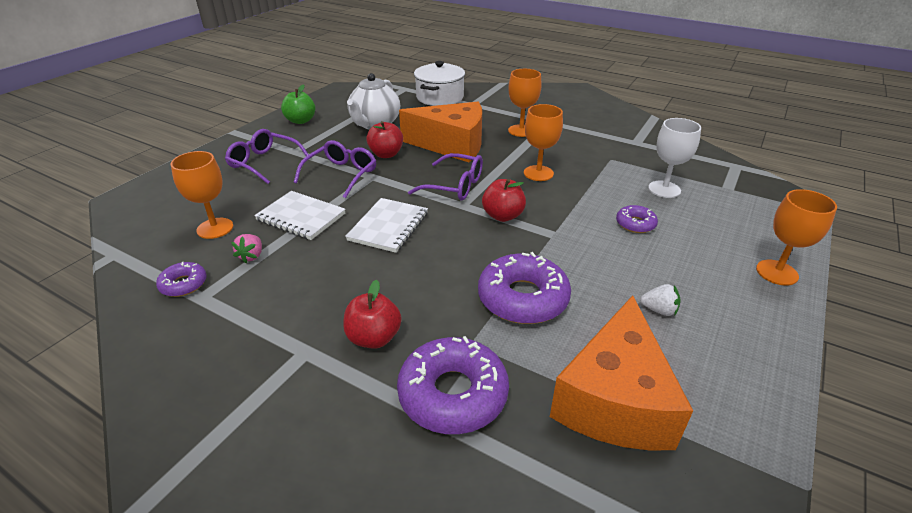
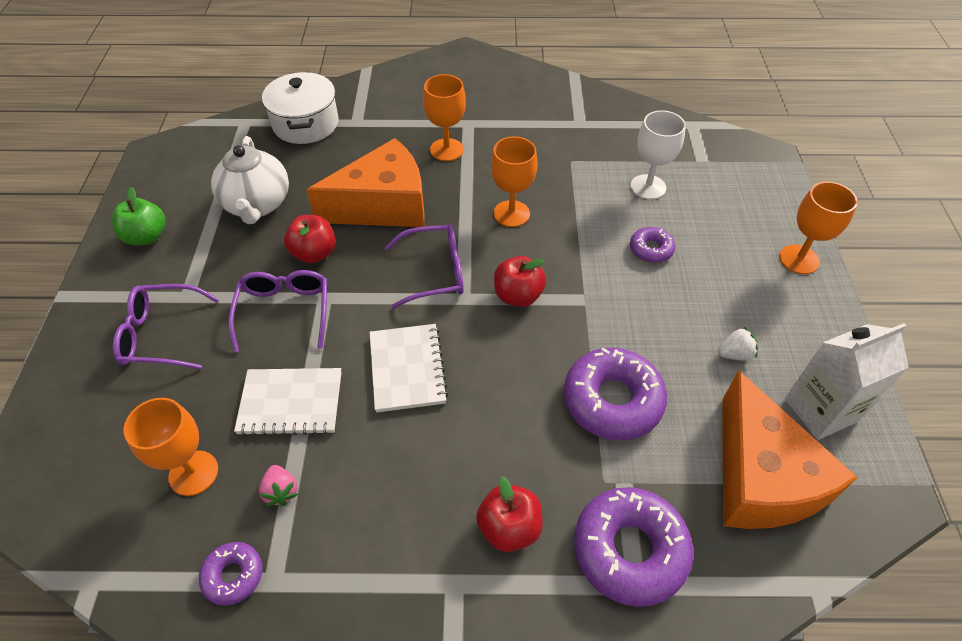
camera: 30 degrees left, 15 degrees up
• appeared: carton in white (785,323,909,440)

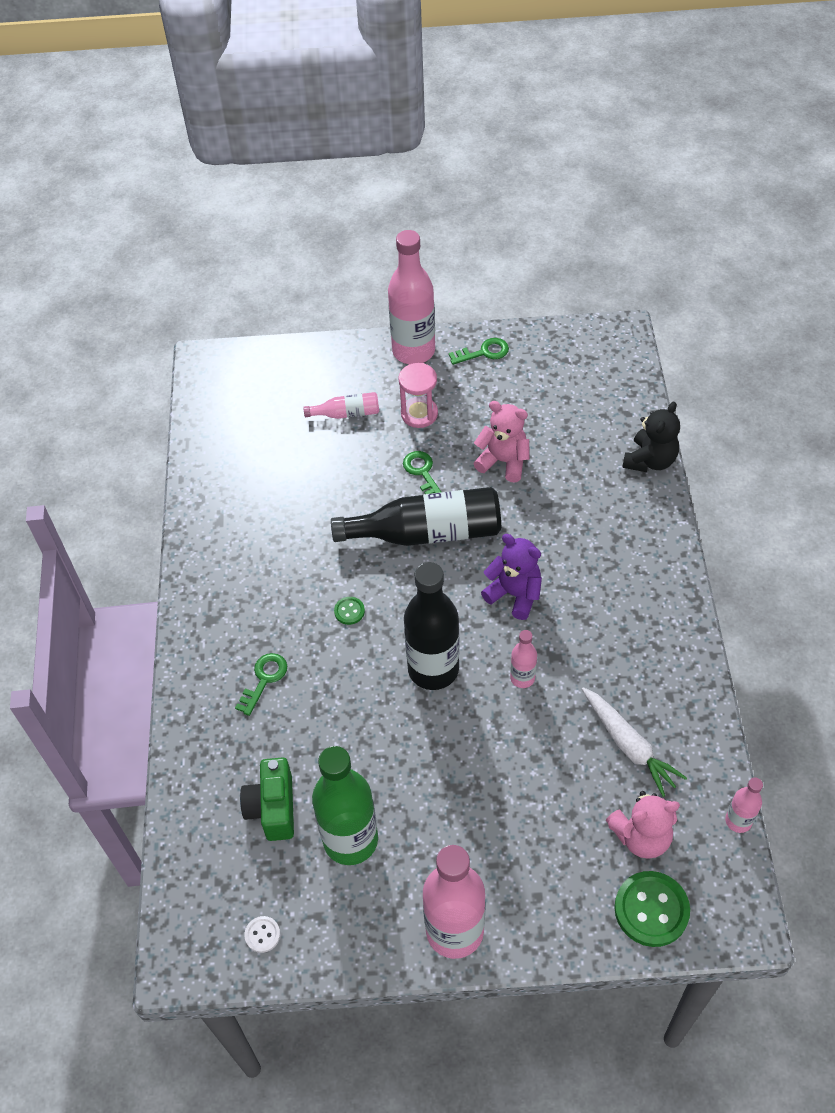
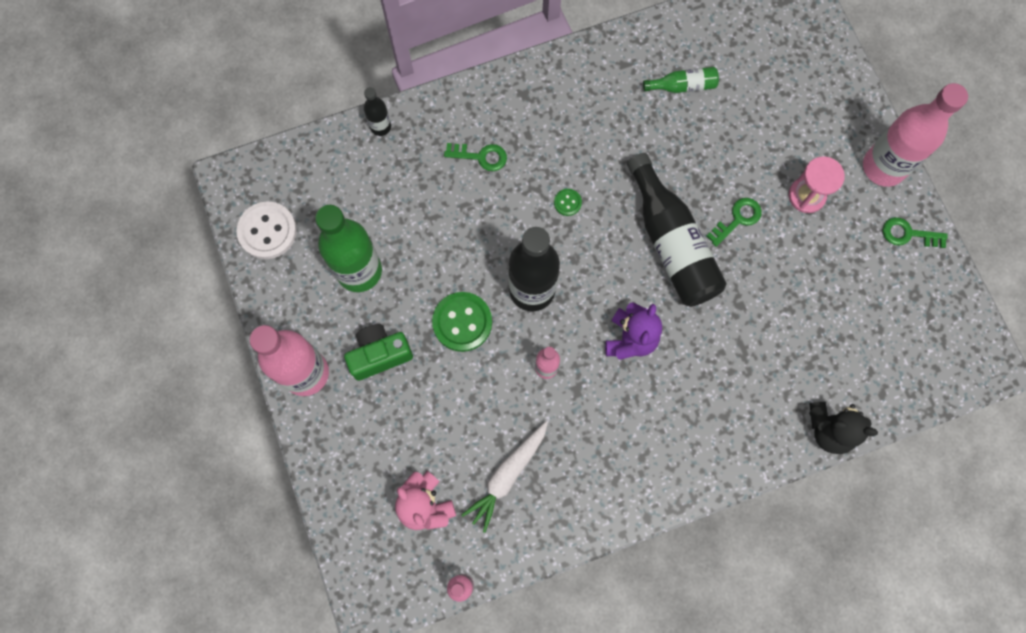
camera: 70 degrees right, 20 degrees up
• missing: bottle in pink (303,392,379,419)
• missing: teddy bear in pink (473,401,530,482)
• appeared: bottle in black (364,87,391,136)
• appeared: bottle in green (643,67,719,93)
• relocated: camera in green (240,757,294,841) to (344,324,413,381)
• relocated: button in green (614,871,690,947) to (432,292,492,352)
• spun: key in green (449,338,509,365) = (883,217,948,248) 135 degrees clockwise
• size: button in white (244,916,280,953) = (237,202,297,259) x2.08

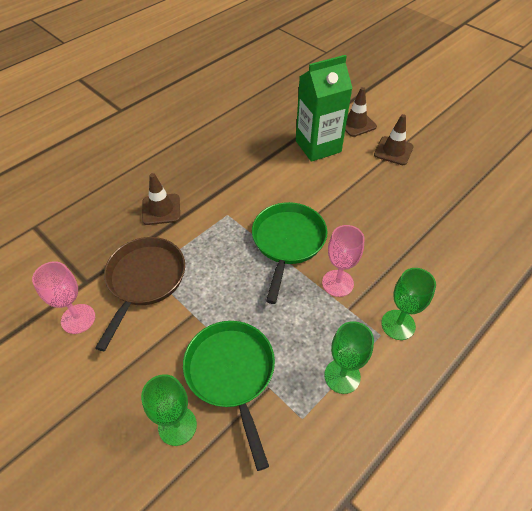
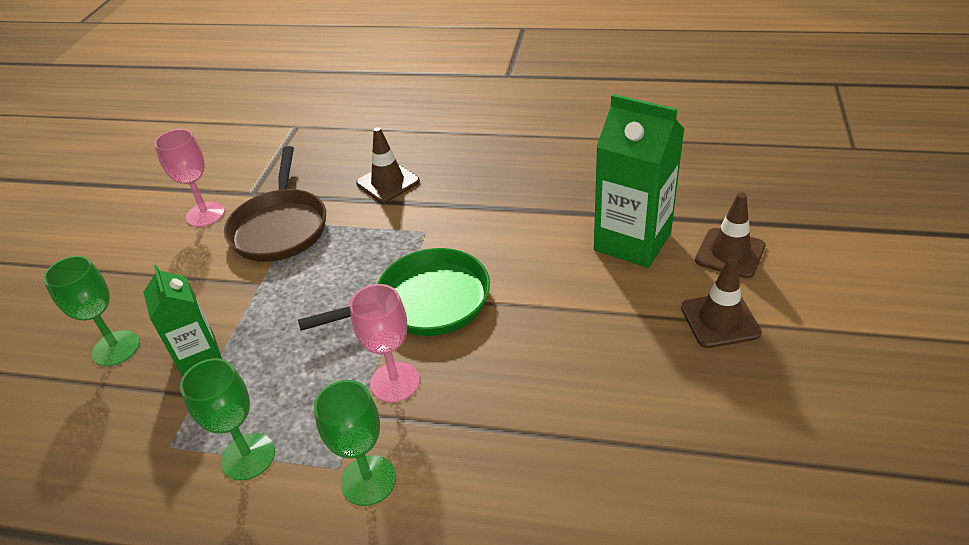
camera: 60 degrees right, 10 degrees down
• exchanged: pan in green (183,321,275,471) to carton in green (143,265,222,376)
• spun: pan in brown (95,237,185,351) = (224,146,326,262) 105 degrees clockwise

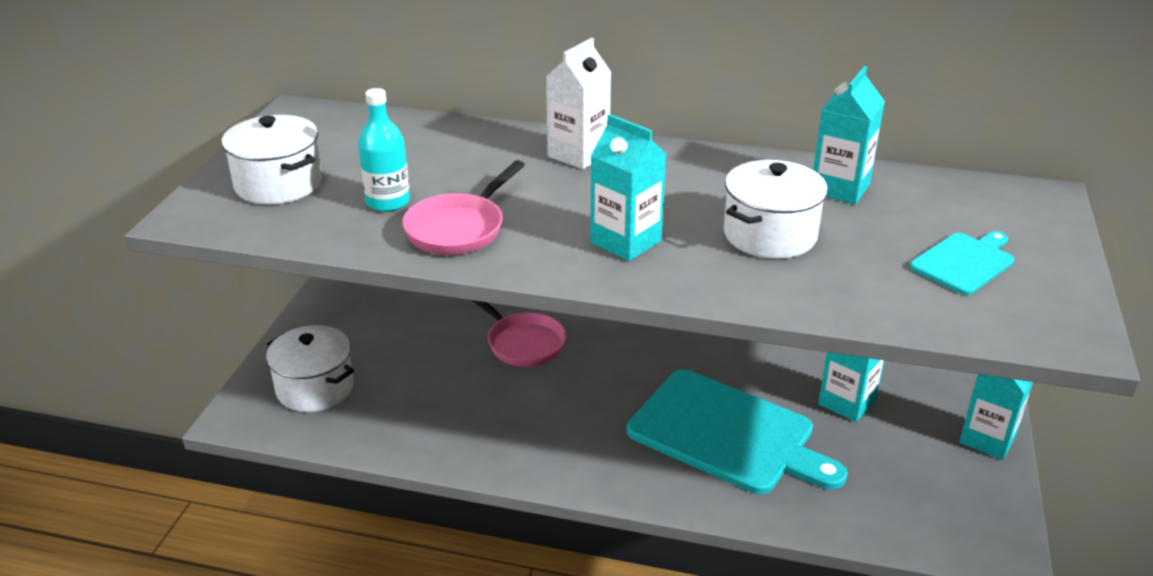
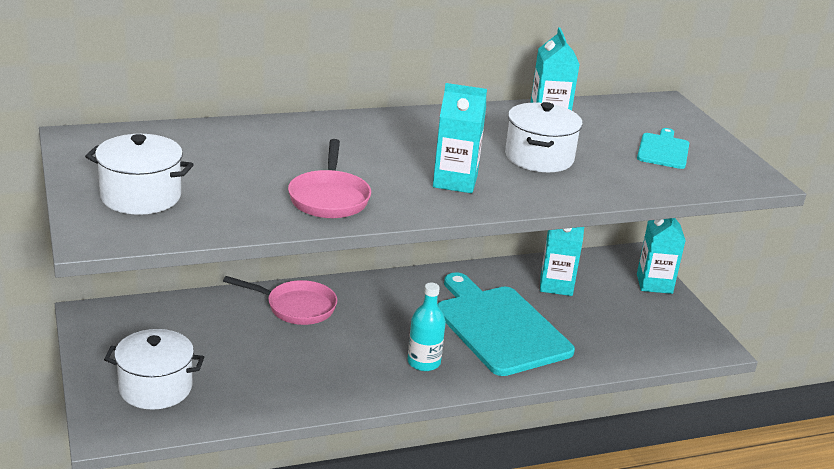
camera: 35 degrees left, 5 degrees down
• missing: carton in white (546,38,612,169)
• relocated: bottle in turquoise (358,88,410,212) to (407,283,446,371)
• spun: cutting board in turquoise (627,369,848,494) = (437,272,575,376) 120 degrees counterclockwise

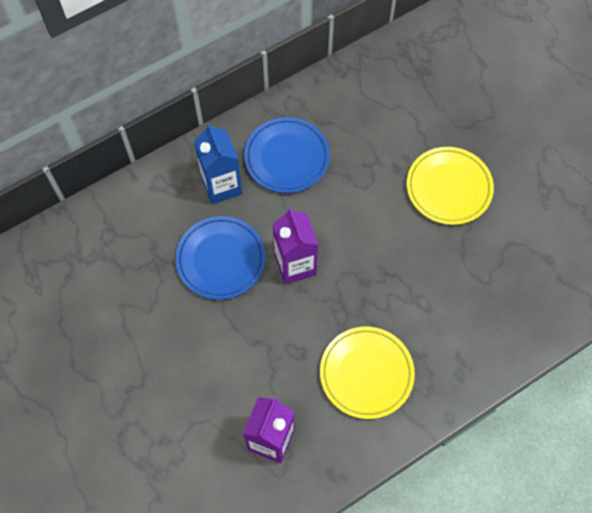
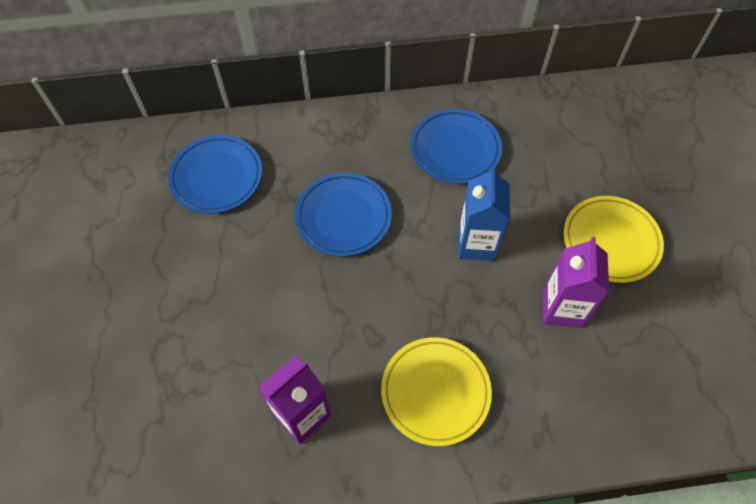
camera: 25 degrees right, 5 degrees down
• appeared: plate in blue (168,135,262,214)
• relocated: carton in blue (194,123,242,204) to (458,166,510,261)
• relocated: carton in purple (273,208,318,285) to (543,237,609,328)

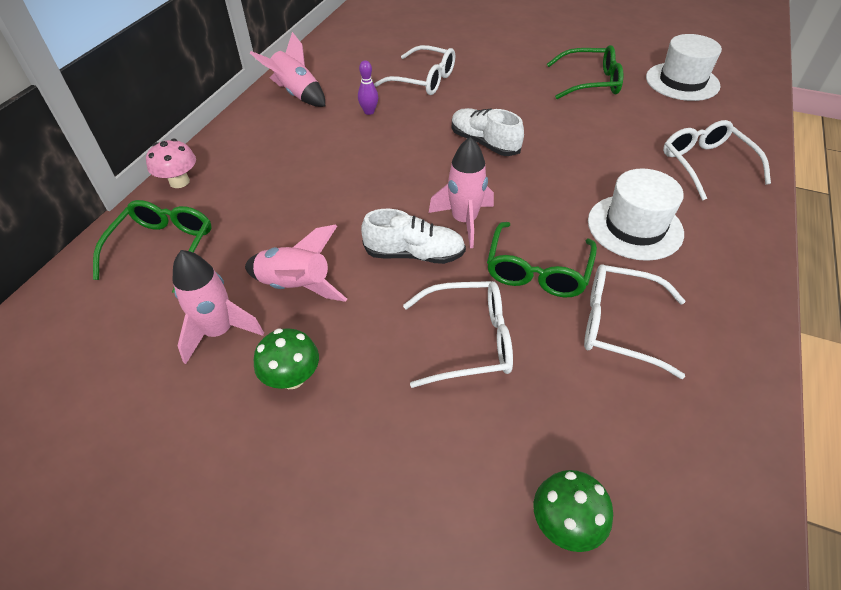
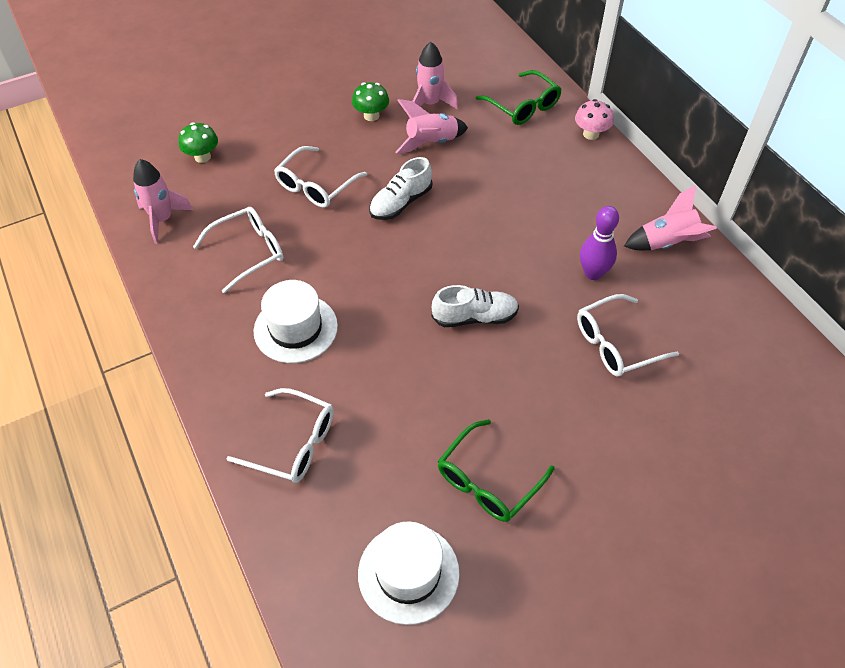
camera: 130 degrees right, 5 degrees up
• missing: glasses in green (487,222,597,297)
• relocated: rocket in pink (429,137,494,248) to (133,159,193,244)
• size: bowling pin in purple (358,60,378,115) = (580,206,619,280) x1.63

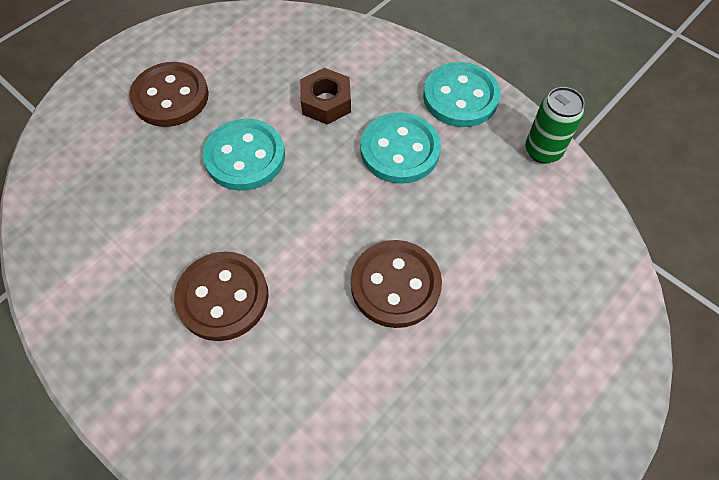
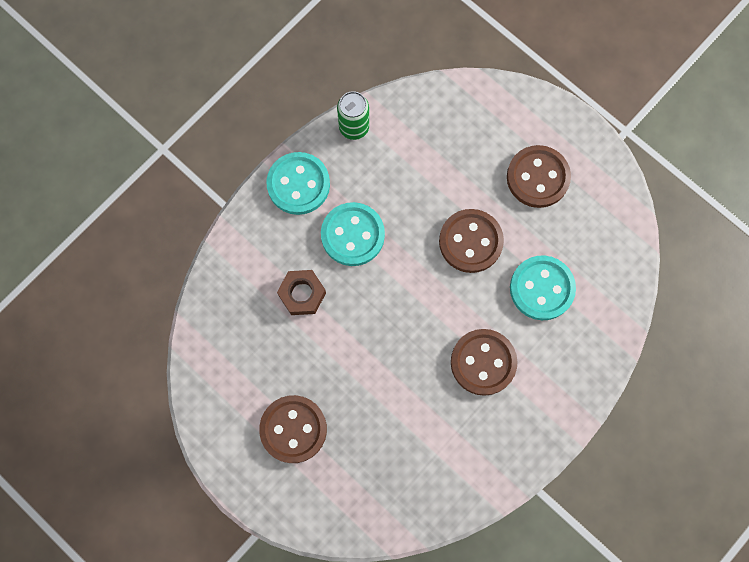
camera: 90 degrees left, 15 degrees up
• appeared: button in brown (507,145,571,208)
• relocated: button in turquoise (203,119,285,191) to (510,255,576,320)

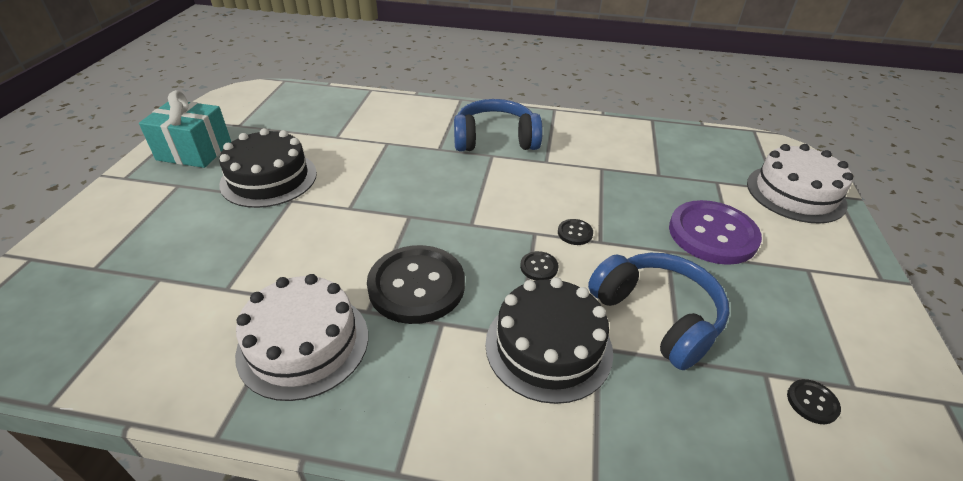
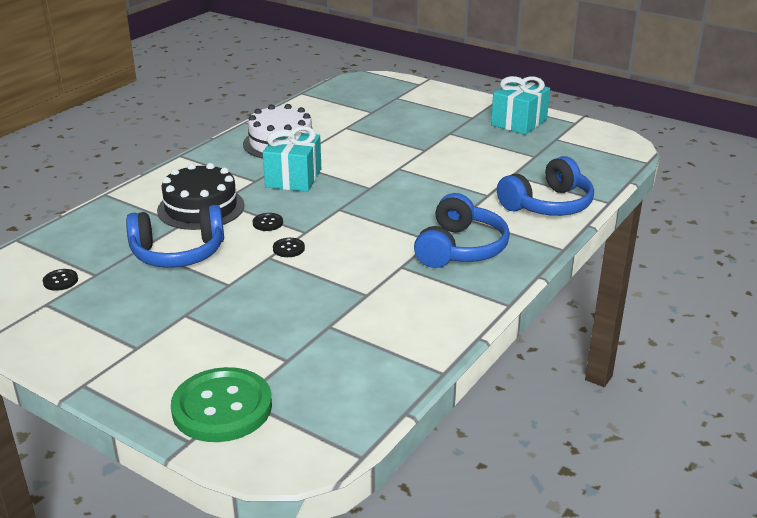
camera: 115 degrees right, 10 degrees down
• missing: cake in black (219,128,317,208)
• missing: button in purple (669,200,762,265)
• appeared: headphones in blue (497,156,594,216)
• exchanged: button in black (367,245,465,324) to gift in turquoise (263,126,321,192)
• exchanged: cake in white (747,144,853,224) to button in green (171,367,272,442)

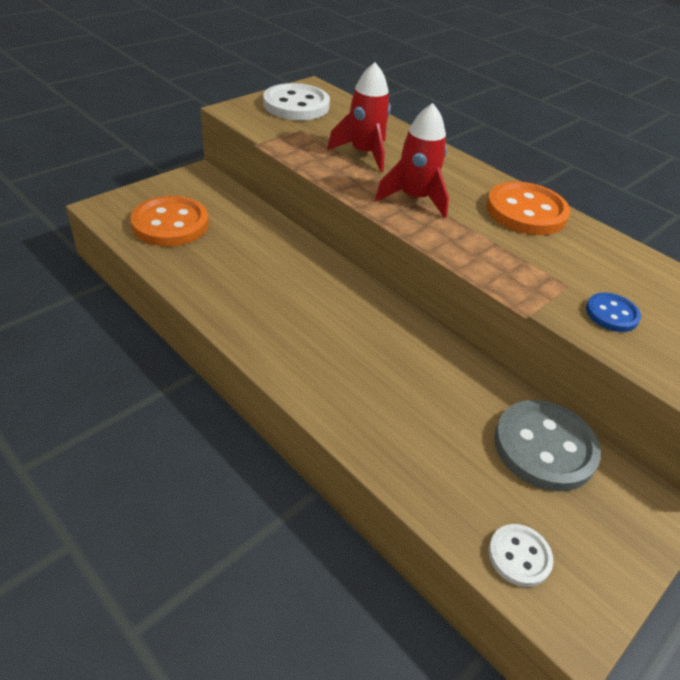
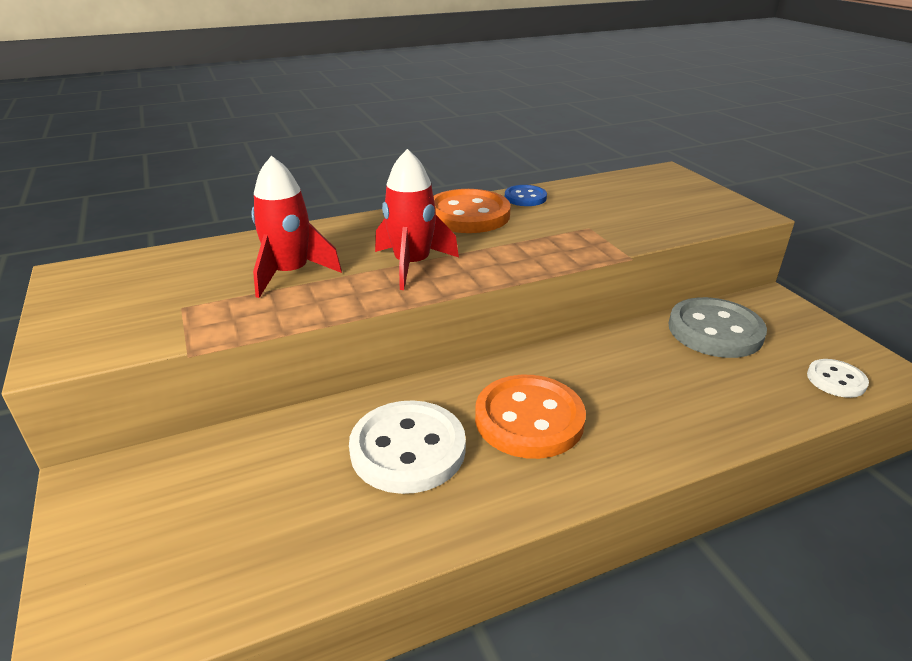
camera: 65 degrees left, 10 degrees down
• relocated: button in orange (130,196,209,246) to (475,375,586,459)
• relocated: button in white (263,83,330,120) to (349,400,466,494)
• relocated: button in blue (586,293,641,332) to (505,185,547,206)

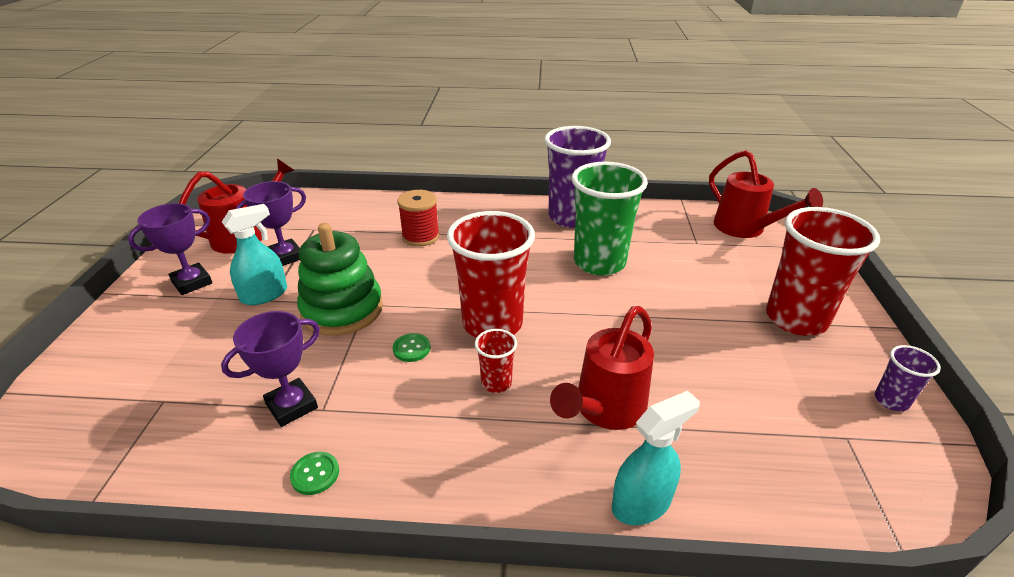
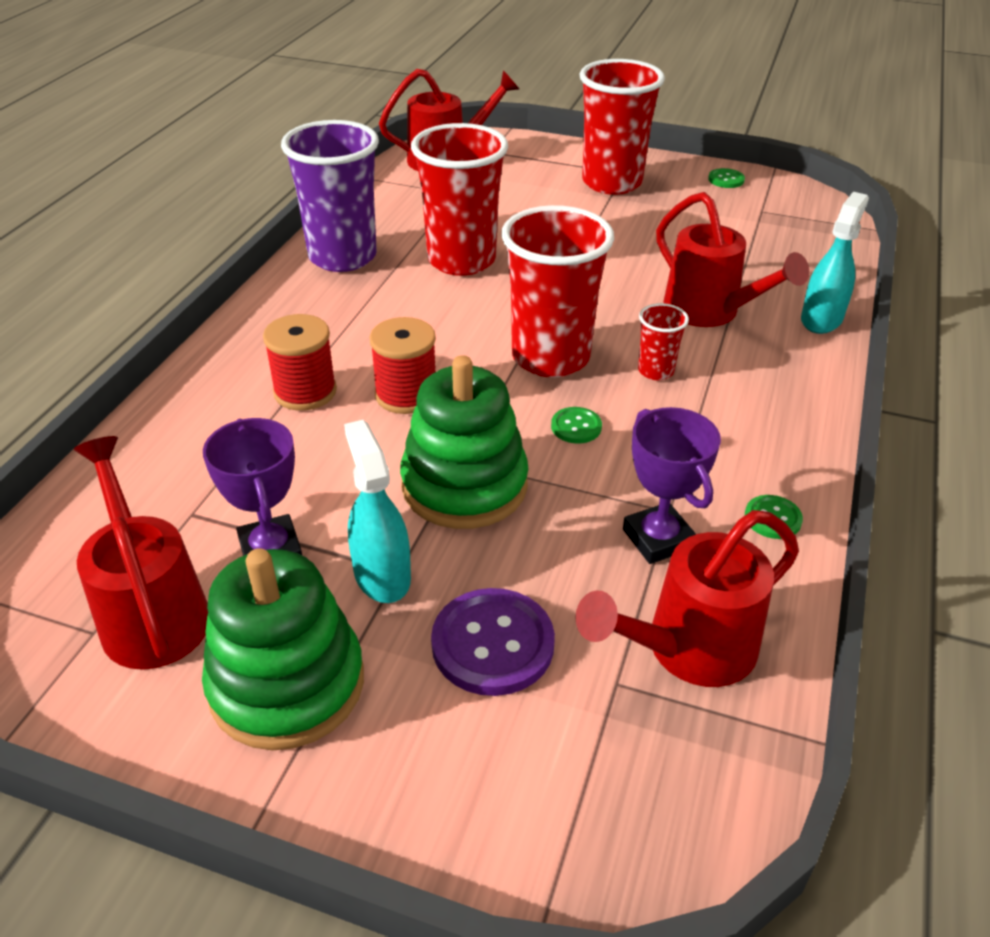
camera: 75 degrees left, 5 degrees up
• appeared: spool in red (370,317,436,414)
• appeared: button in purple (431,588,555,696)
• appeared: watering can in red (575,510,799,687)
• exchanged: trophy in purple (128,203,212,295) to stacking toy in green (202,548,364,750)
• exchanged: cup in purple (875,345,941,411) to button in green (708,168,745,188)
• colour: cup in green (571,162,648,276) to cup in red (411,123,508,276)
• spun: spray bottle in turquoise (612,391,700,525) = (801,192,869,334) 45 degrees clockwise

